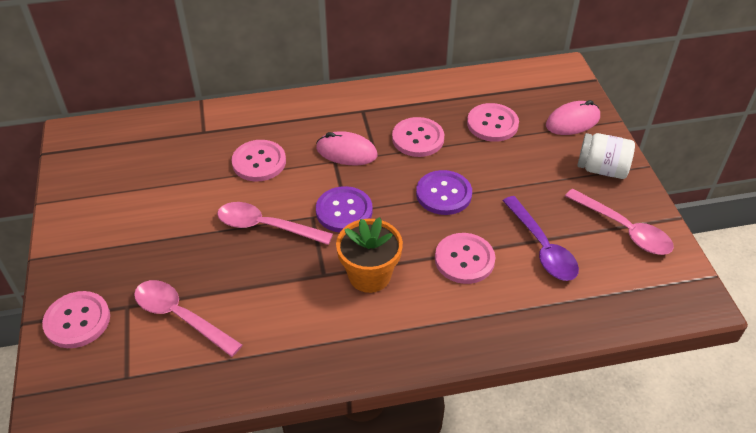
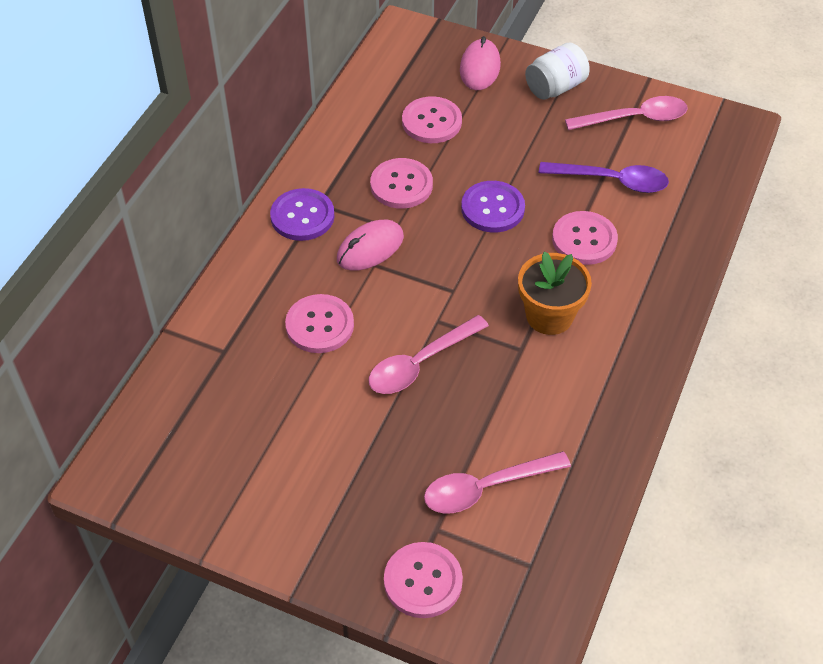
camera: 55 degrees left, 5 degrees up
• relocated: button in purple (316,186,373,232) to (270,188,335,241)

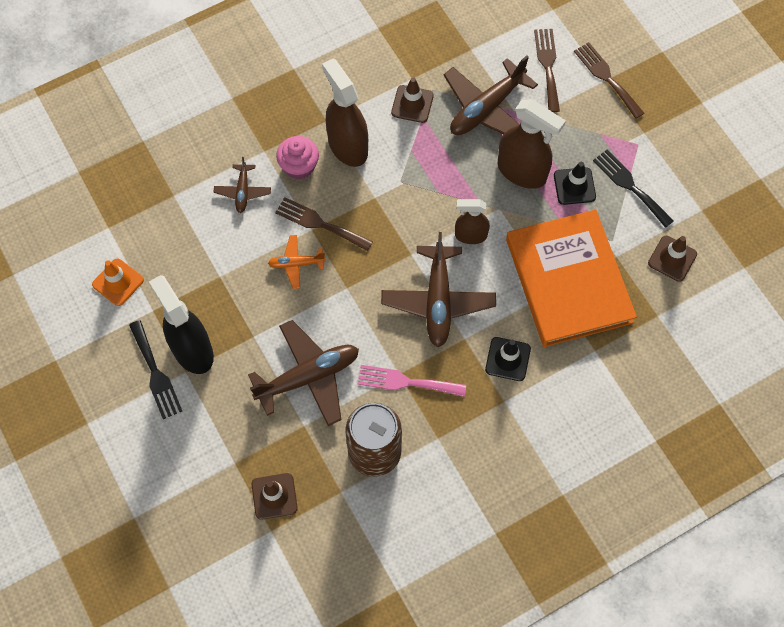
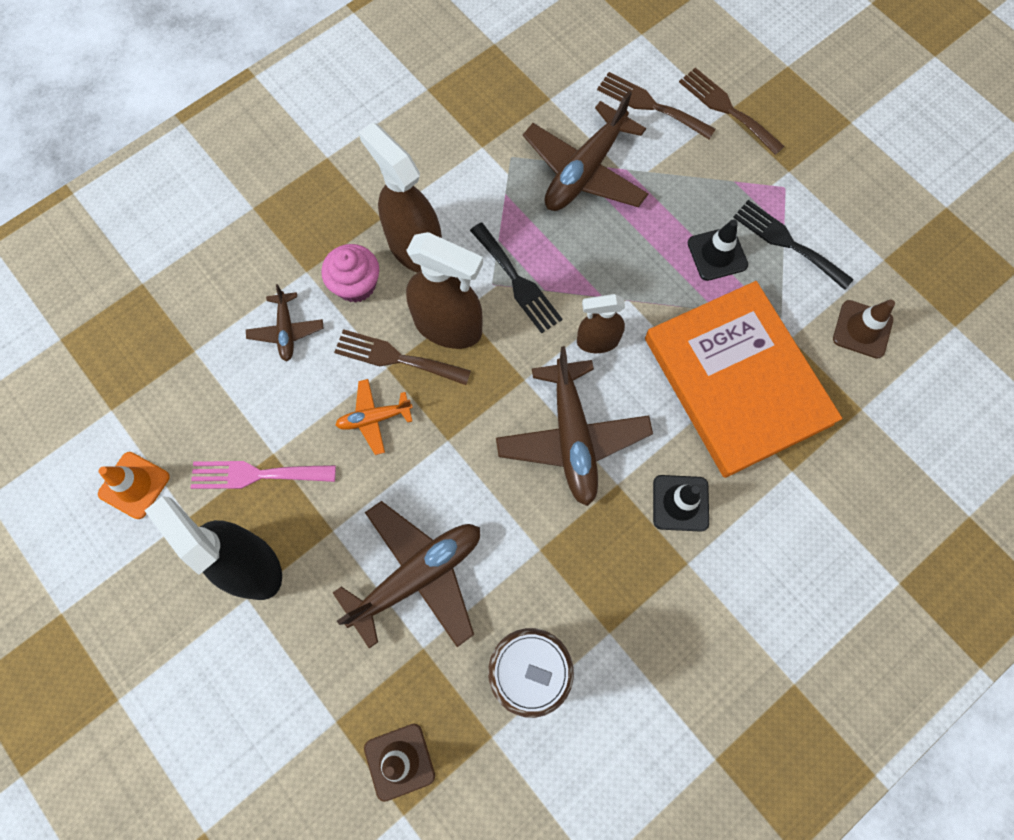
camera: 10 degrees left, 5 degrees up
• missing: traffic cone in brown (391,77,434,123)
• relocated: fork in black (129,320,182,419) to (470,223,563,334)
• relocated: fork in pink (357,365,466,397) to (191,461,336,489)
• relocated: spray bottle in brown (498,99,566,189) to (406,232,483,349)
• spun: fork in brown (534,29,560,112) = (597,72,716,139) 45 degrees counterclockwise

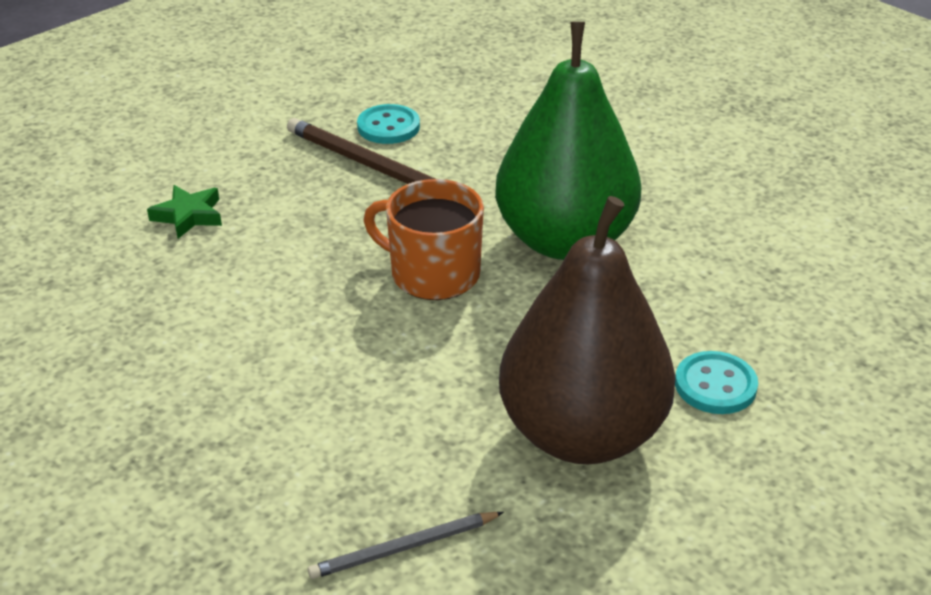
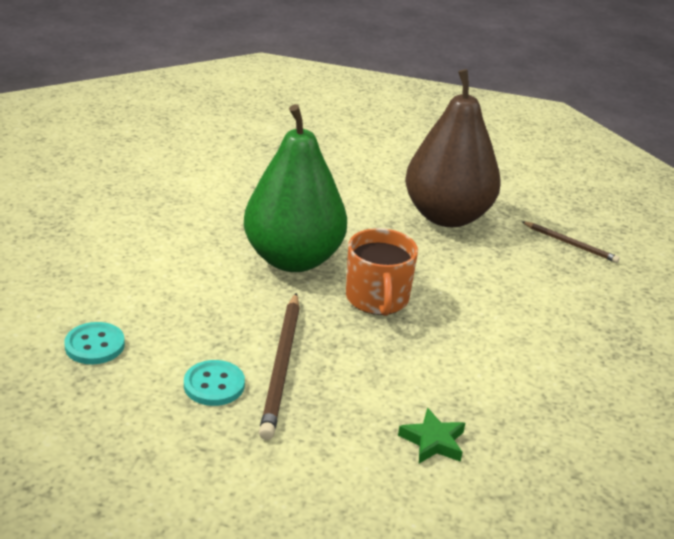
camera: 125 degrees left, 5 degrees down
• relocated: button in turquoise (675,351,758,414) to (64,322,125,365)
• colour: pencil in grey (308,512,504,579) to pencil in brown (521,221,620,263)

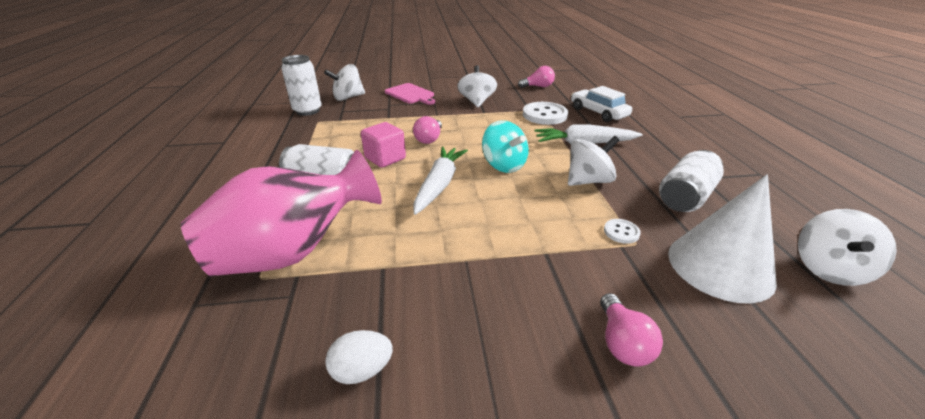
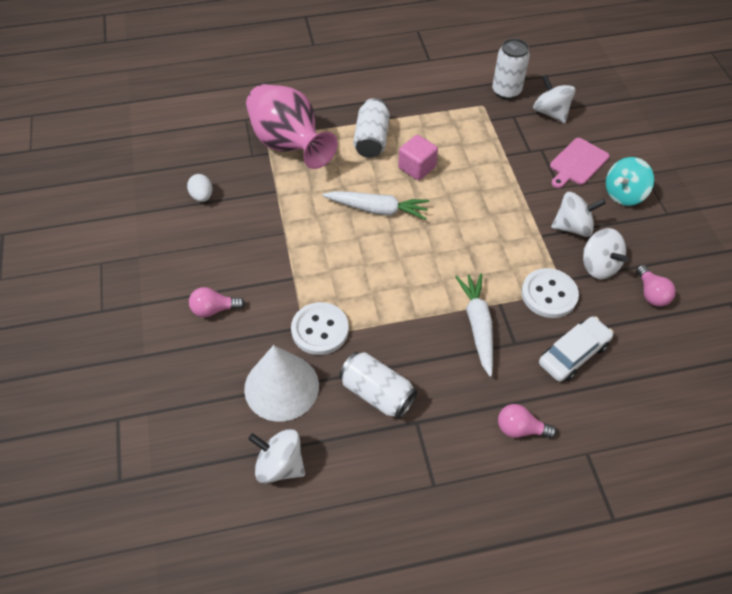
camera: 85 degrees right, 20 degrees up
• relocated: light bulb in pink (413,116,442,144) to (498,404,557,438)
• relocated: spinning top in turquoise (482,120,529,173) to (606,157,654,206)
• relocated: spinning top in white (568,136,619,186) to (583,228,628,279)
• size: button in white (604,219,641,244) = (291,302,349,355) x2.05

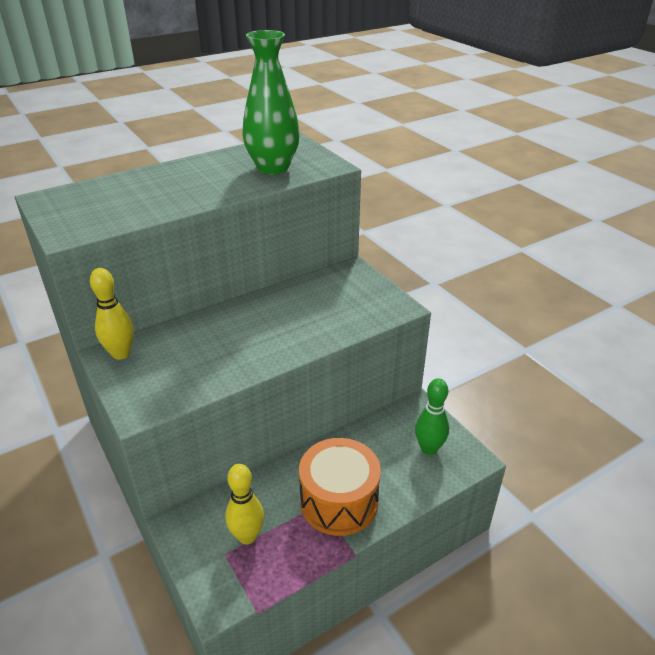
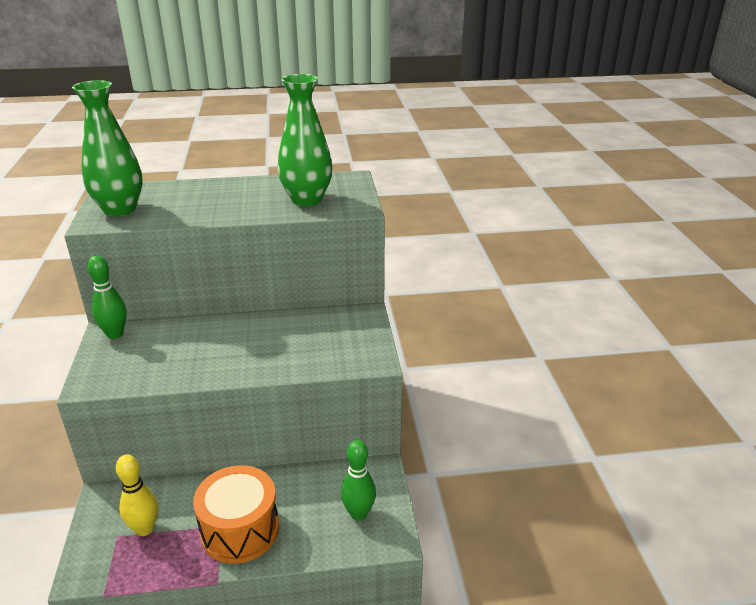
camera: 25 degrees right, 5 degrees down
• appeared: vase in green (72,80,143,216)
• colour: bowling pin in yellow (90,268,134,360) to bowling pin in green (87,255,127,339)

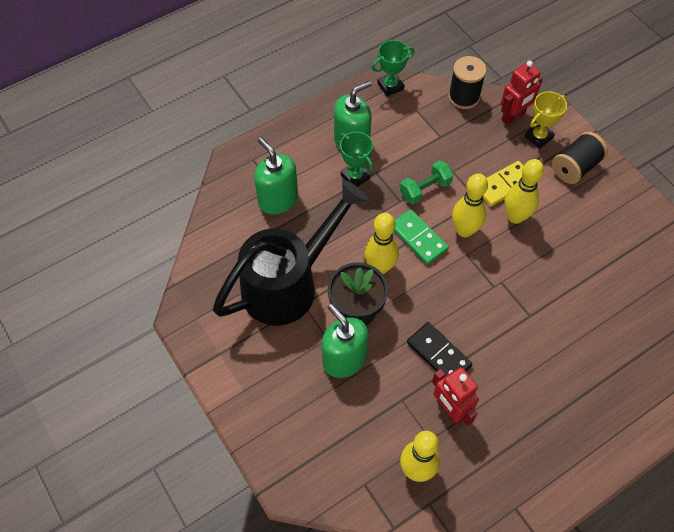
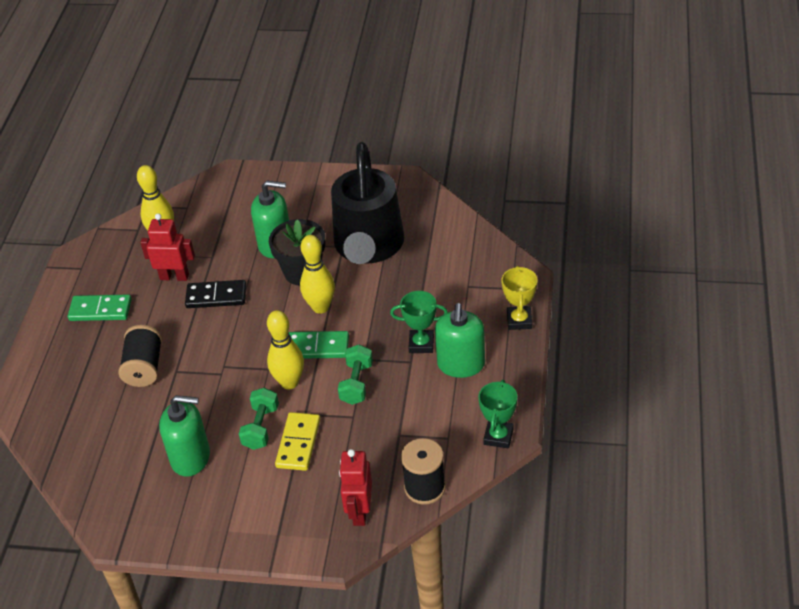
camera: 135 degrees right, 15 degrees down
• appeared: domino in green (68,295,132,321)
• relocated: soap dispenser in green (254,137,298,215) to (159,395,210,477)
• relocated: trophy in yellow (524,91,567,149) to (501,266,538,330)
• relocated: spool in black (552,132,608,184) to (118,325,162,387)
• exchanged: bowling pin in yellow (504,159,544,224) to dumbbell in green (239,388,279,450)

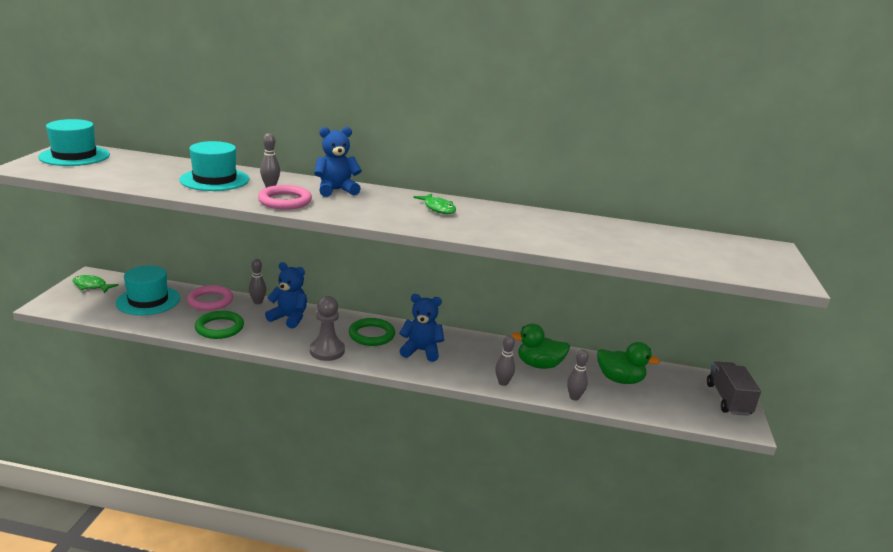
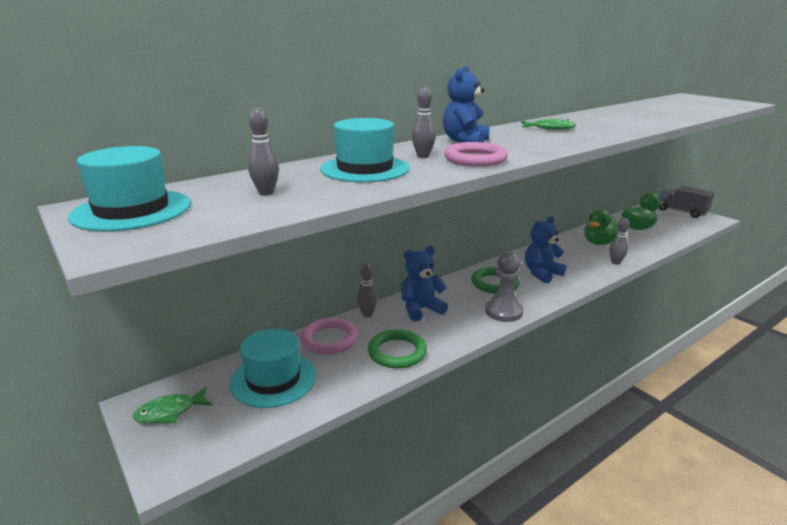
camera: 45 degrees left, 0 degrees up
• relocated: bowling pin in grey (567,349,589,401) to (248,107,279,195)

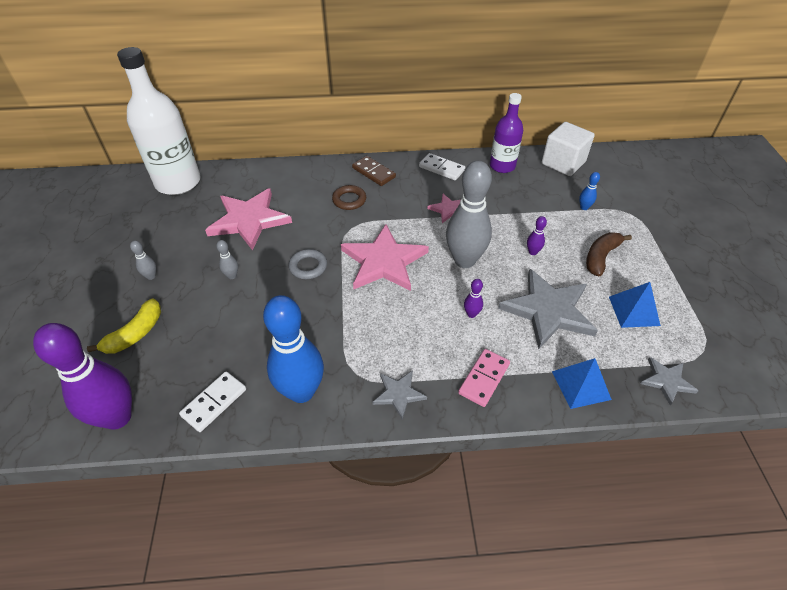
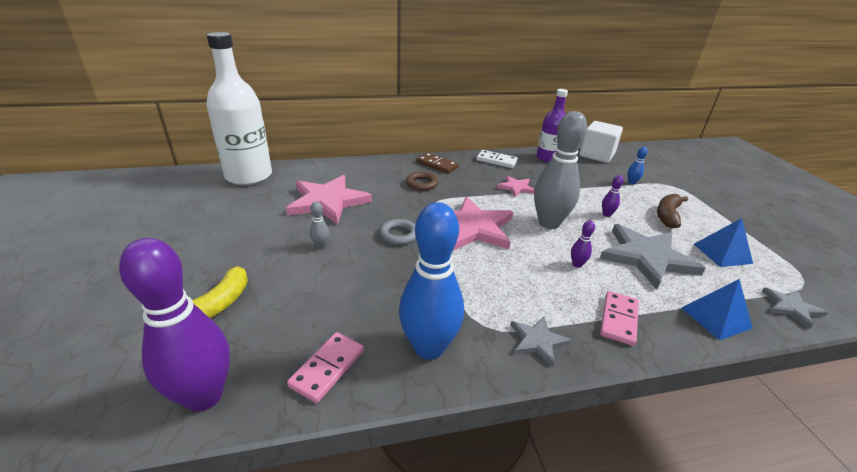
camera: 10 degrees left, 15 degrees down
• missing: bowling pin in grey (130,241,156,280)
• colour: domino in white (179,372,246,432) to domino in pink (287,332,364,403)

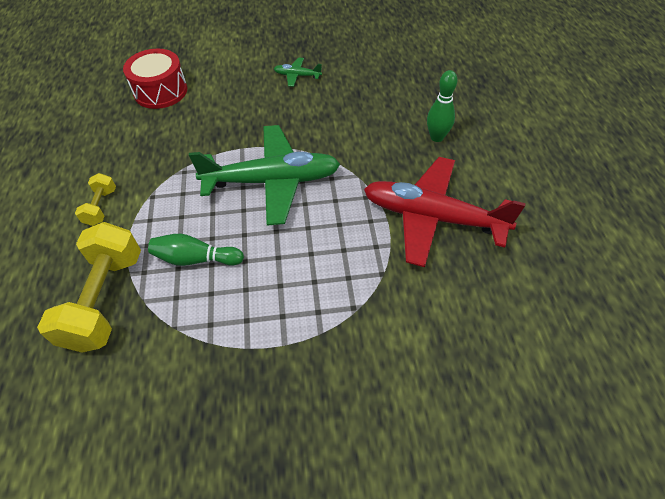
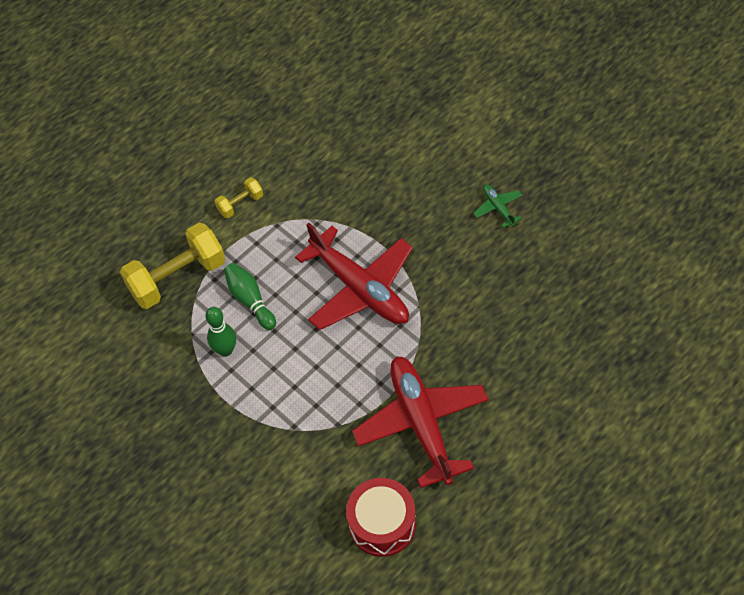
camera: 55 degrees right, 5 degrees up
• relocated: drum in red (123,49,187,109) to (346,478,416,557)
• relocated: bowling pin in green (427,70,457,142) to (205,307,236,357)
• colour: plane in green (189,125,340,226) to plane in red (295,222,413,330)

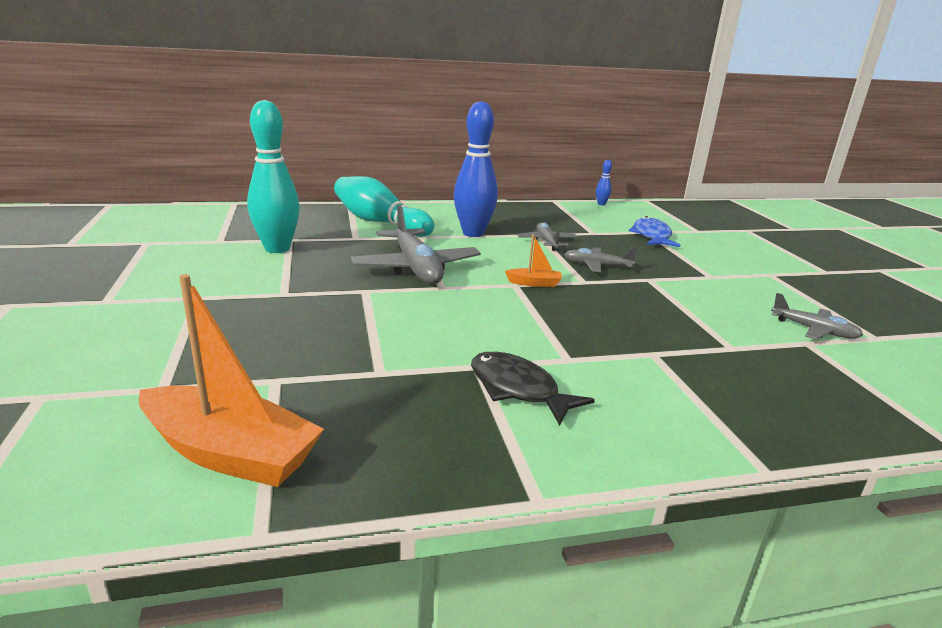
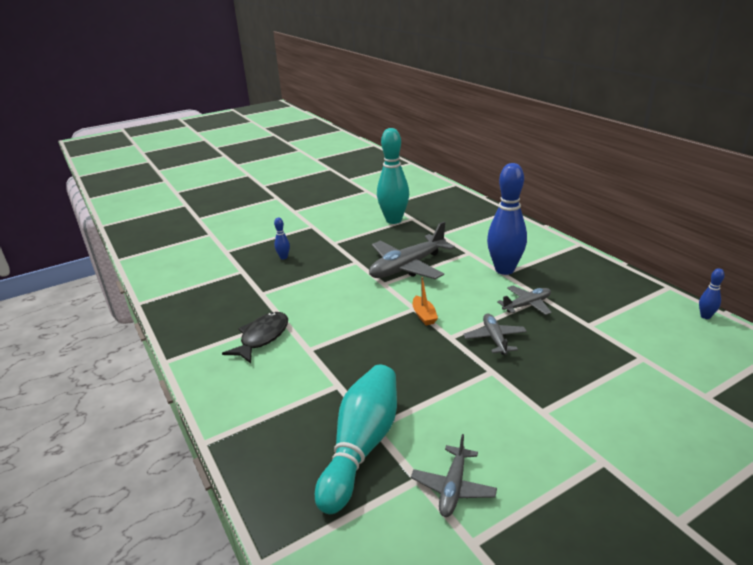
camera: 75 degrees right, 5 degrees up
• missing: boat in orange (139,274,324,487)
• missing: fish in blue (629,216,681,247)
• appeared: bowling pin in blue (274,218,290,259)
• relocated: bowling pin in turquoise (334,176,434,237) to (315,365,397,514)

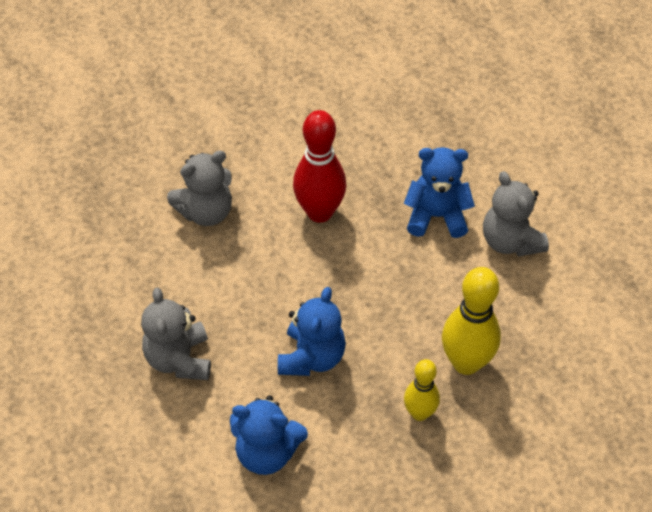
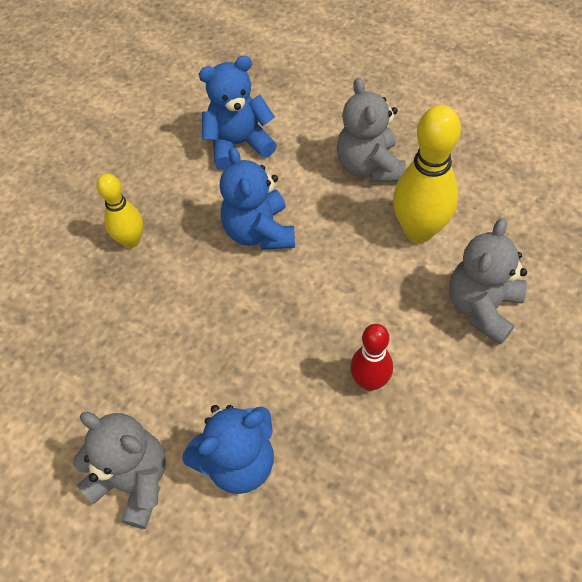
camera: 150 degrees right, 5 degrees up
• relocated: bowling pin in yellow (442,267,501,375) to (393,105,461,243)
• spun: teddy bear in grey (141,288,211,380) = (337,78,406,182) 150 degrees counterclockwise
• size: bowling pin in red (293,110,346,223) = (350,324,393,391) x0.60

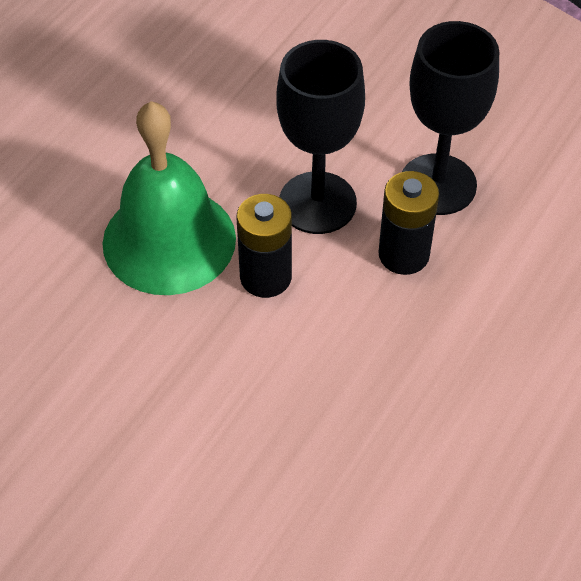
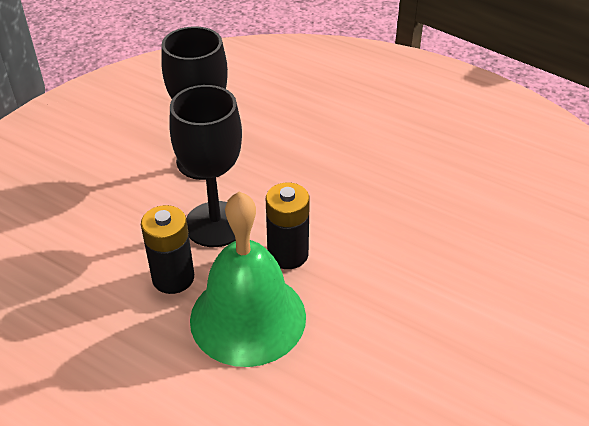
camera: 90 degrees left, 10 degrees down
• relocated: battery in black (378,171,439,275) to (141,205,194,294)

